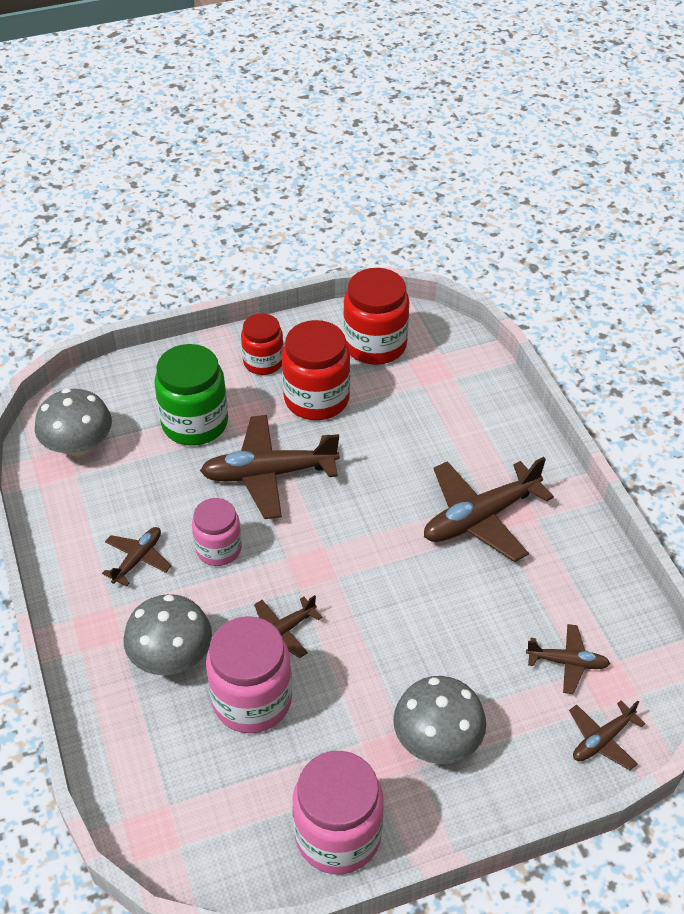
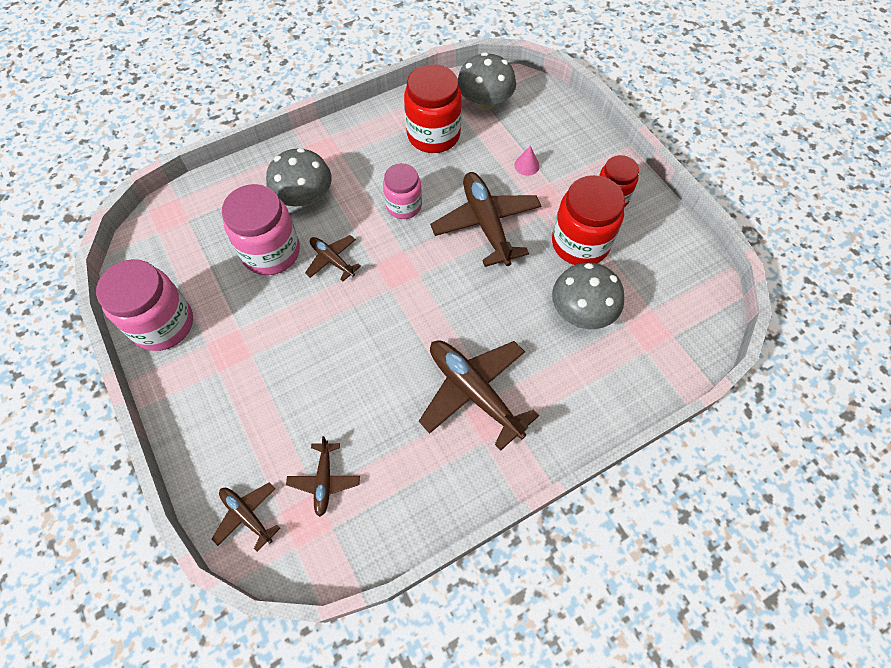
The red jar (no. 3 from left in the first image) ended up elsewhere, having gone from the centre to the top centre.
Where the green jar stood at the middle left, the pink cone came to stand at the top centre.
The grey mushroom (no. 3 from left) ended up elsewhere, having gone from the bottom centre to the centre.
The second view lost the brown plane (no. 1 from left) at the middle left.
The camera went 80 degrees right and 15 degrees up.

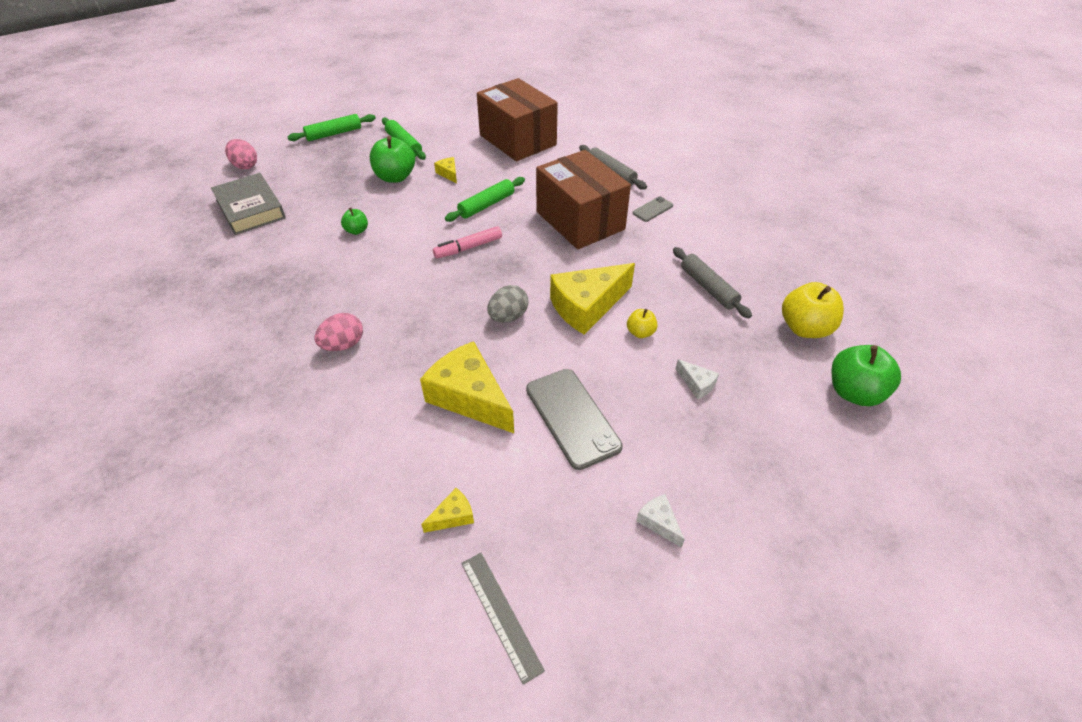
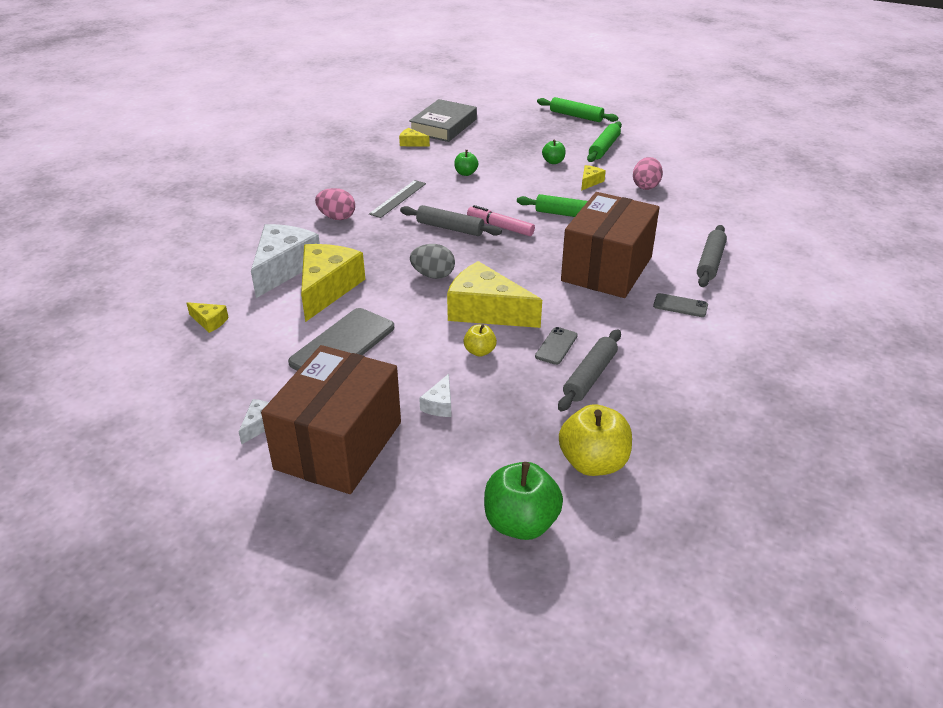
The second view gained the white cheese (no. 2 from left) at the middle left.
The brown box (no. 1 from left) ended up elsewhere, having gone from the top centre to the centre.
The grey ruler ended up elsewhere, having gone from the bottom centre to the top centre.
The second view gained the yellow cheese (no. 3 from left) at the top centre.
The second view gained the grey rolling pin (no. 1 from left) at the top centre.
The second view gained the grey phone (no. 2 from left) at the centre.
The size of the green apple (no. 2 from left in the first image) at the top centre changed by a factor of 0.53.
The pink egg (no. 1 from left in the first image) ended up elsewhere, having gone from the top left to the top right.
The camera went 60 degrees right and 10 degrees down.

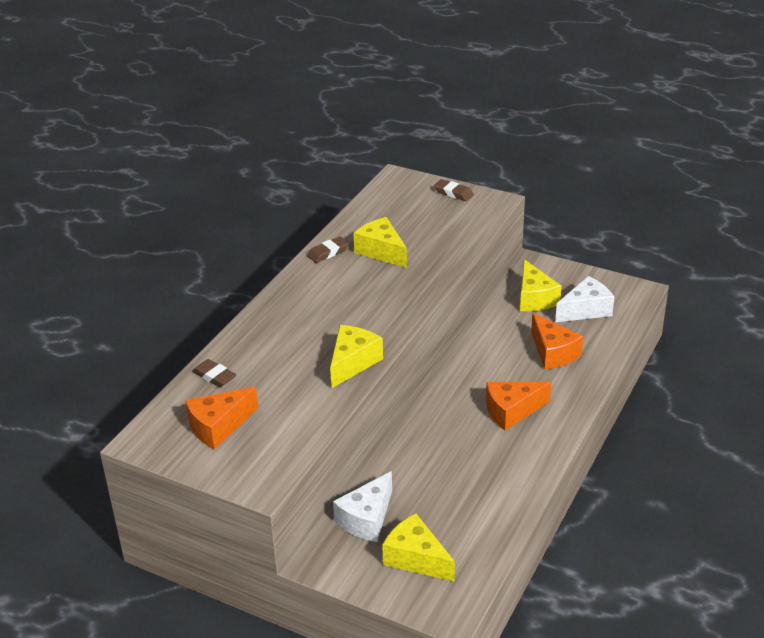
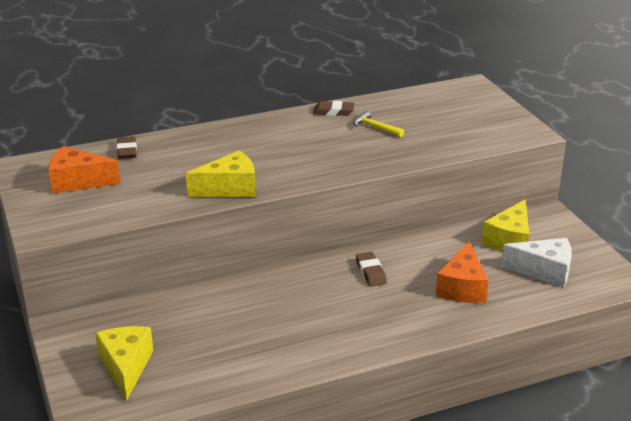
Where the yellow cheese (no. 2 from left) stood at the centre, the yellow hammer came to stand at the top centre.
The brown eraser (no. 3 from left) ended up elsewhere, having gone from the top centre to the centre.
The second view lost the white cheese (no. 1 from left) at the bottom centre.
The second view lost the orange cheese (no. 2 from left) at the middle right.
The camera went 40 degrees right and 5 degrees down.

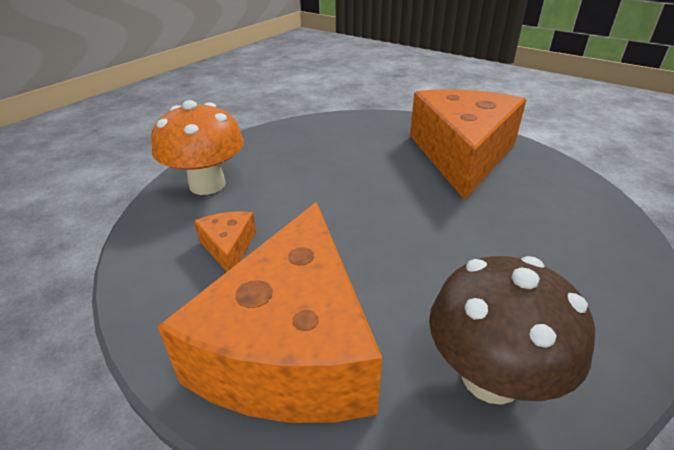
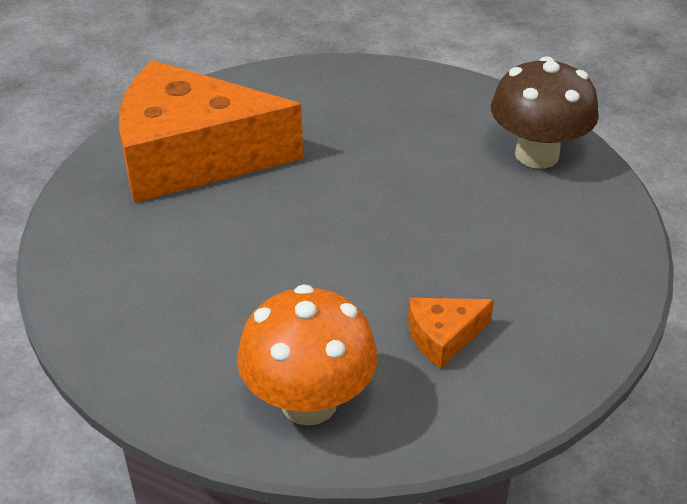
The second view lost the orange cheese (no. 2 from left) at the bottom centre.
The camera went 100 degrees left and 5 degrees up.

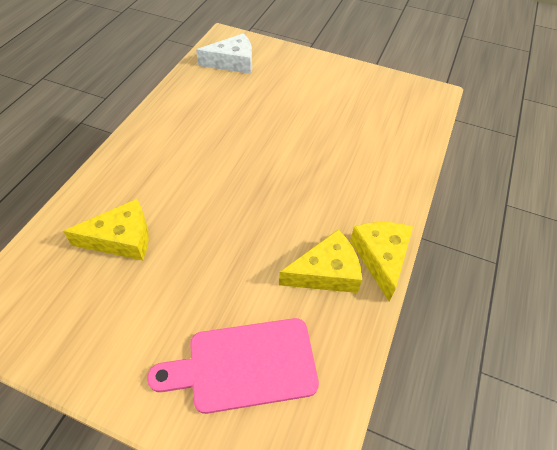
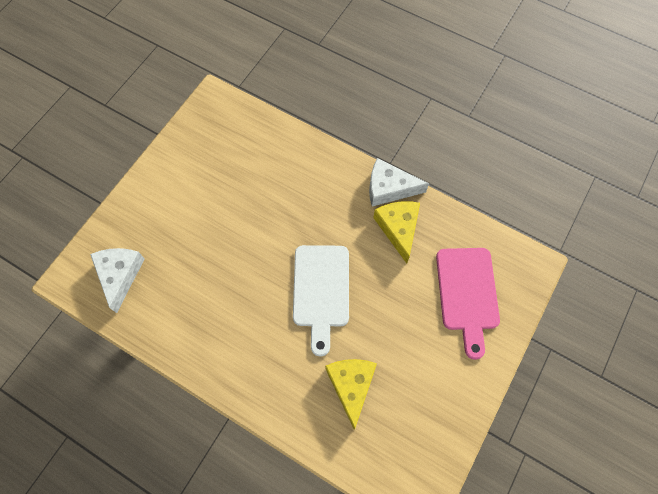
The second view gained the white cutting board at the centre.
What was the yellow cheese (no. 3 from left) at the middle right turned into the white cheese (no. 2 from left) at the centre.
The camera went 80 degrees left and 15 degrees up.

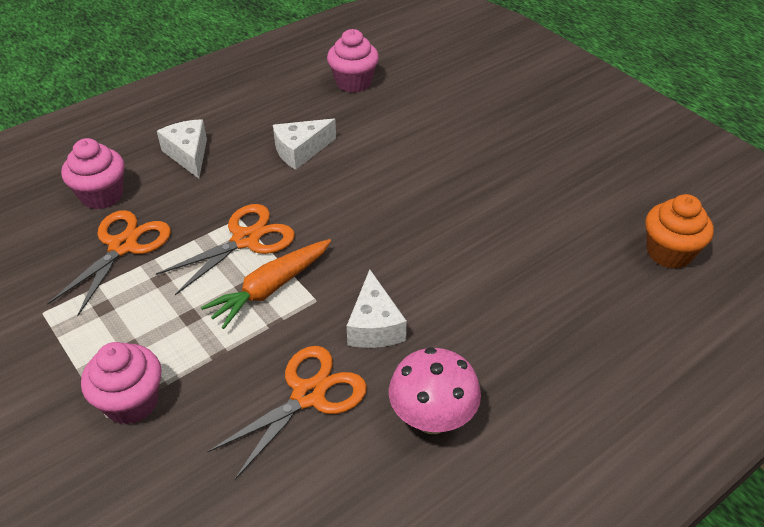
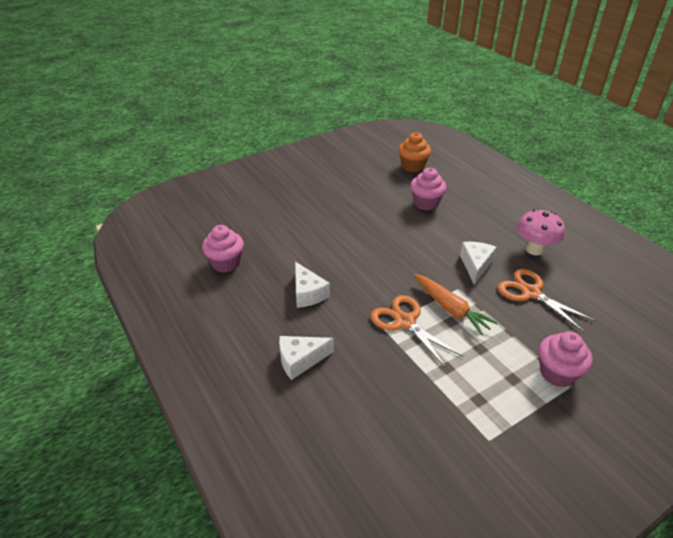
The pink cupcake (no. 1 from left in the first image) ended up elsewhere, having gone from the top left to the centre.
The white cheese (no. 3 from left) at the centre ended up facing another way, 75 degrees counterclockwise from before.
The second view lost the orange scissors (no. 1 from left) at the middle left.
The camera went 85 degrees left and 5 degrees down.

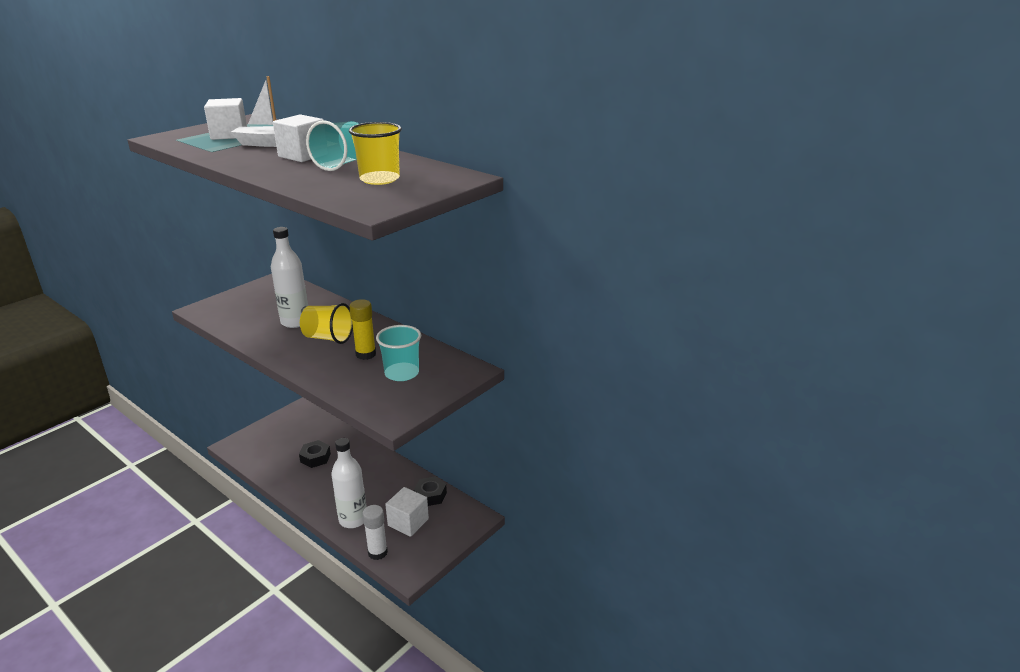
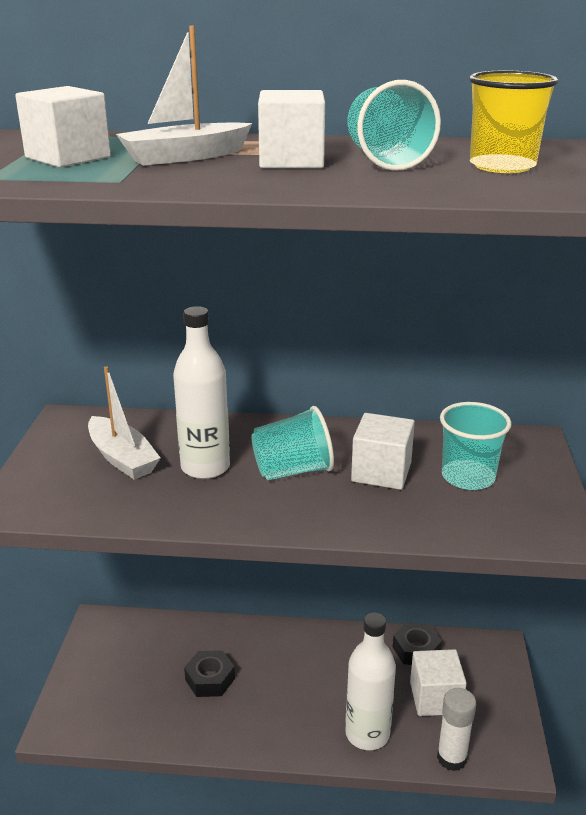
The second view gained the white boat (no. 1 from left) at the middle left.
What was the yellow cup (no. 1 from left) at the middle left turned into the turquoise cup (no. 1 from left) at the centre.
Where the yellow glue stick stood at the centre, the white cube (no. 3 from left) came to stand at the centre.
The camera went 35 degrees left and 0 degrees up.

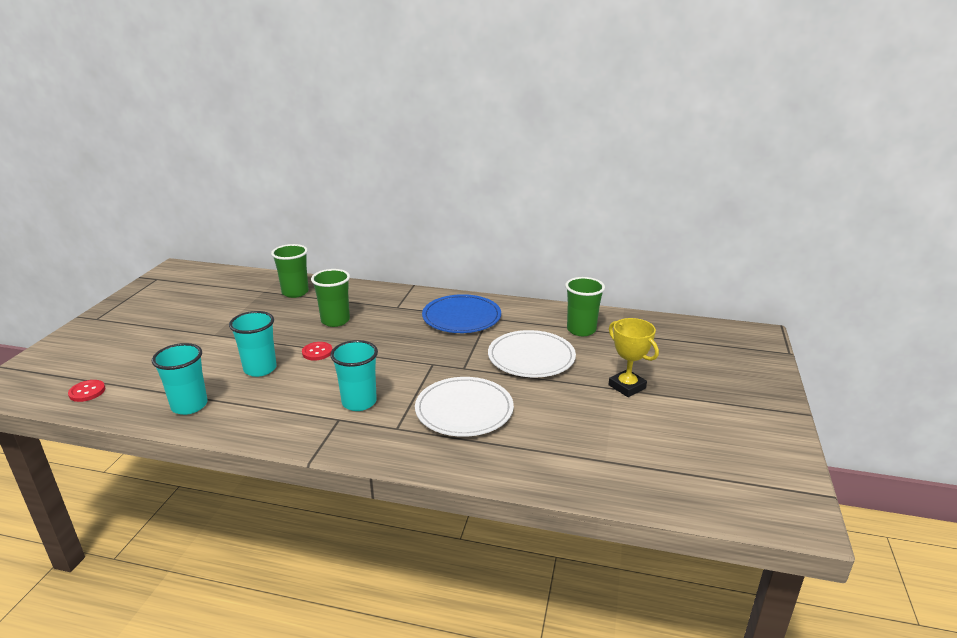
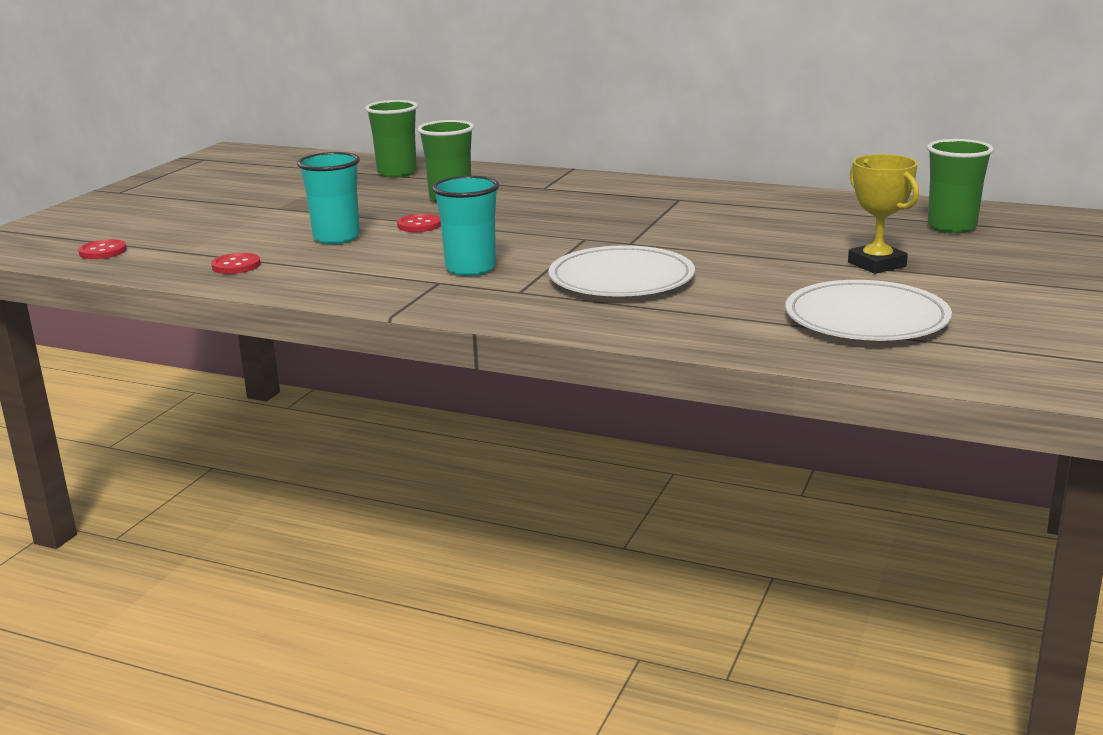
Where the turquoise cup (no. 1 from left) stood at the middle left, the red button (no. 2 from left) came to stand at the middle left.
The white plate (no. 2 from left) ended up elsewhere, having gone from the centre to the middle right.
The green cup (no. 3 from left) ended up elsewhere, having gone from the centre to the top right.
The second view lost the blue plate at the centre.
The camera went 10 degrees right and 5 degrees down.

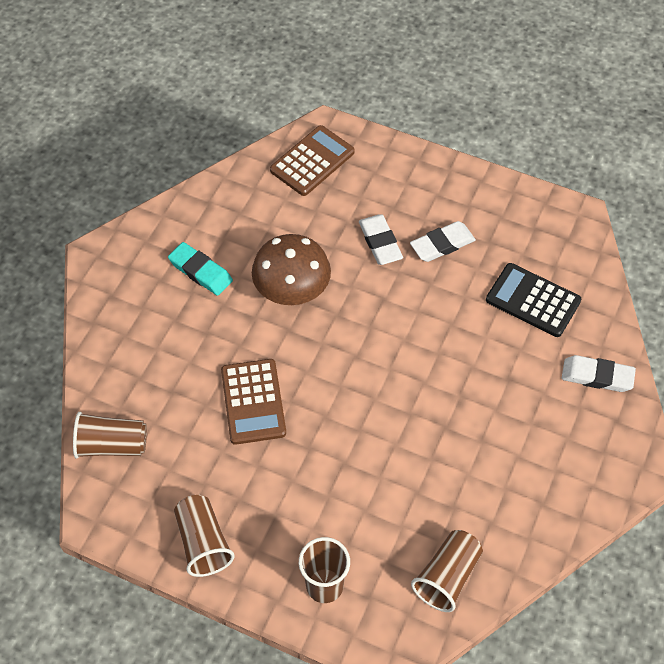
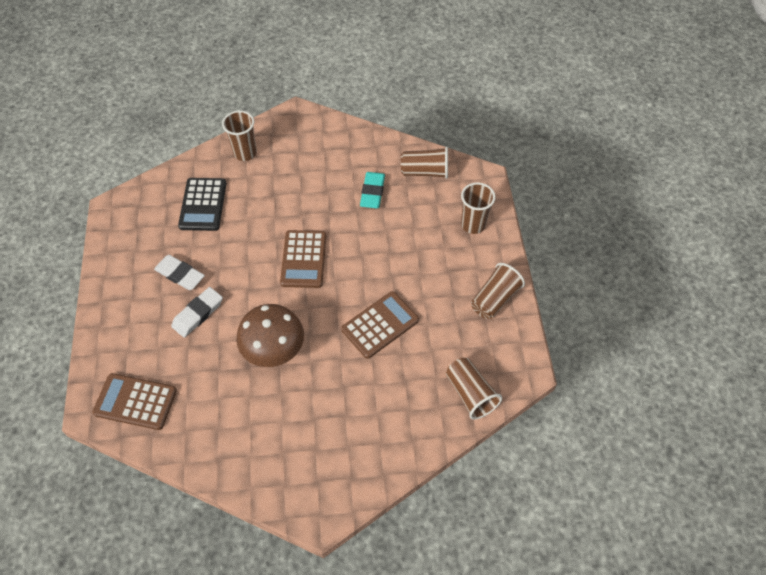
Where the white eraser (no. 3 from left) stood at the middle right, the brown cup (no. 1 from left) came to stand at the top left.
The second view gained the brown calculator (no. 2 from left) at the centre.
The turquoise eraser ended up elsewhere, having gone from the middle left to the top centre.
The camera went 120 degrees left and 0 degrees up.

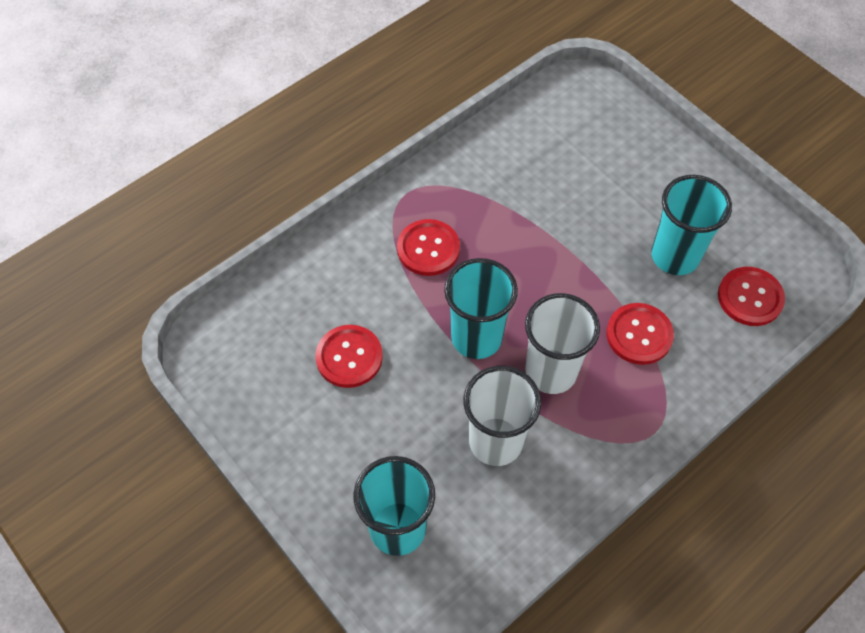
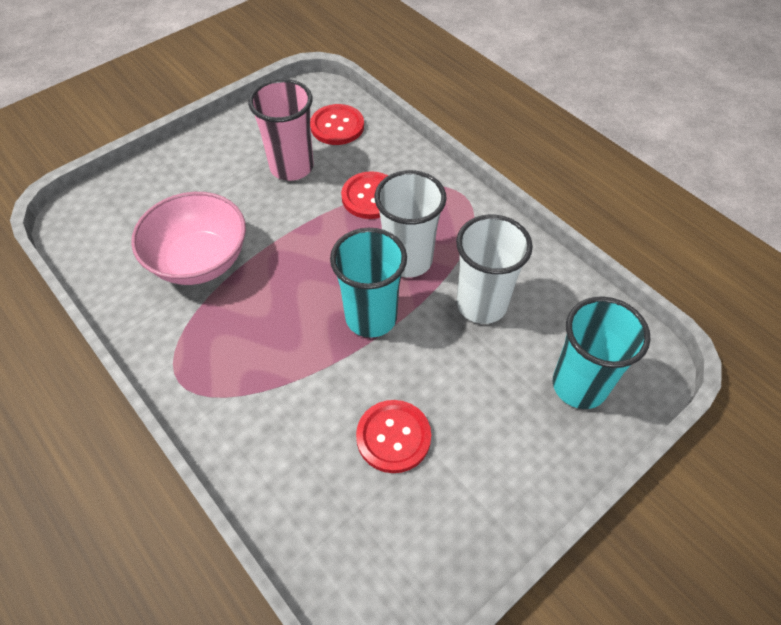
The second view gained the pink bowl at the middle left.
What was the turquoise cup (no. 3 from left) at the middle right turned into the pink cup at the top centre.
The second view lost the red button (no. 2 from left) at the centre.
The camera went 90 degrees left and 5 degrees down.

